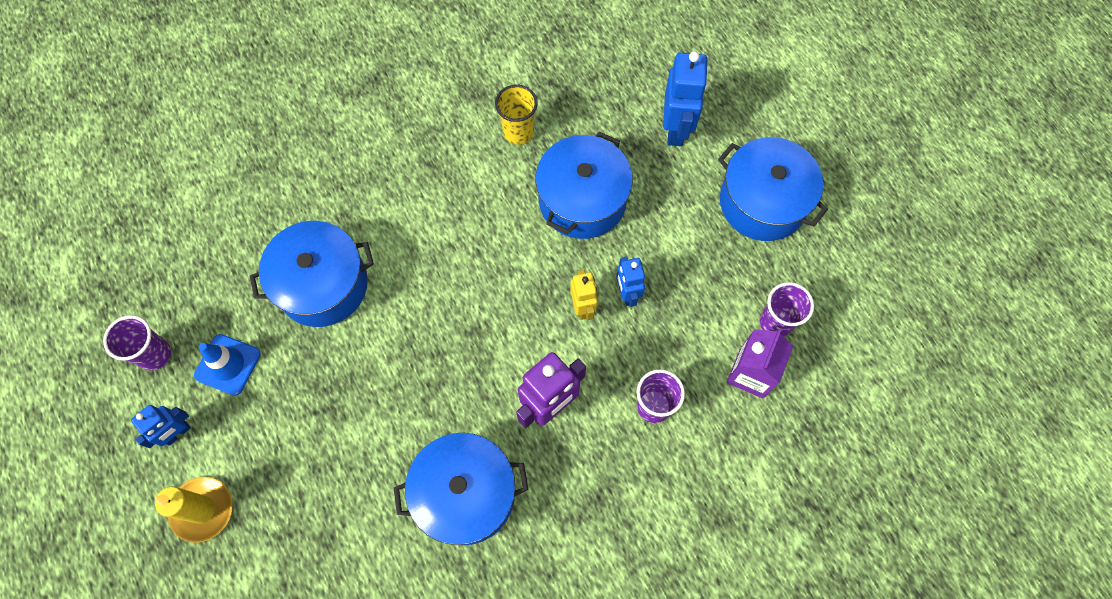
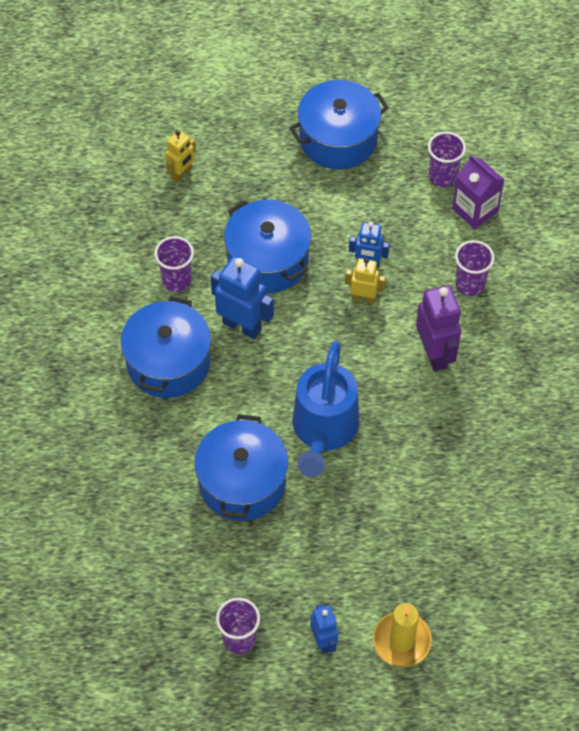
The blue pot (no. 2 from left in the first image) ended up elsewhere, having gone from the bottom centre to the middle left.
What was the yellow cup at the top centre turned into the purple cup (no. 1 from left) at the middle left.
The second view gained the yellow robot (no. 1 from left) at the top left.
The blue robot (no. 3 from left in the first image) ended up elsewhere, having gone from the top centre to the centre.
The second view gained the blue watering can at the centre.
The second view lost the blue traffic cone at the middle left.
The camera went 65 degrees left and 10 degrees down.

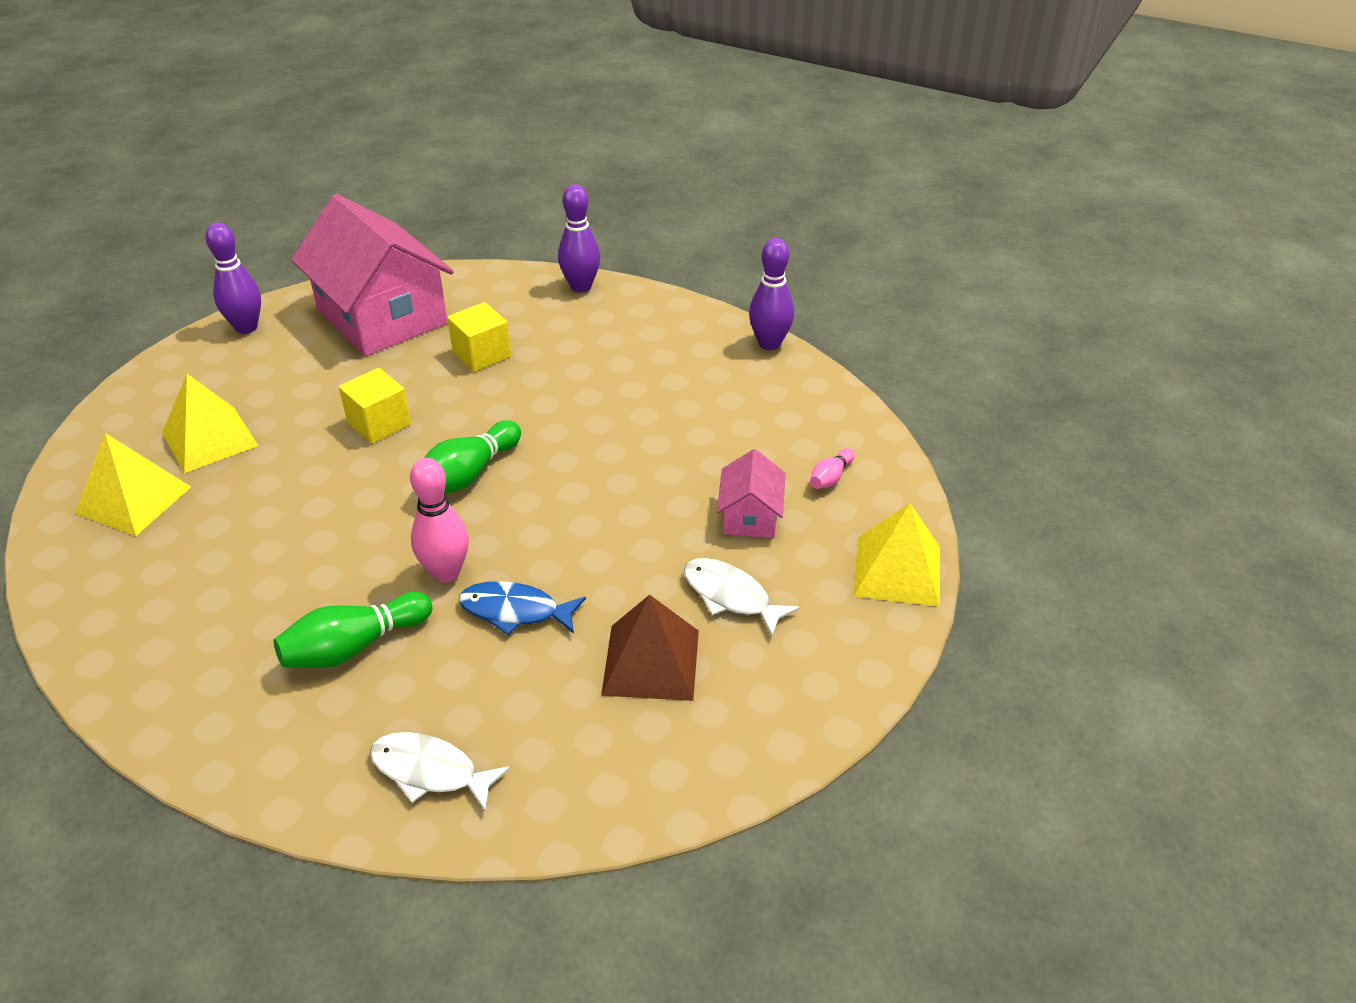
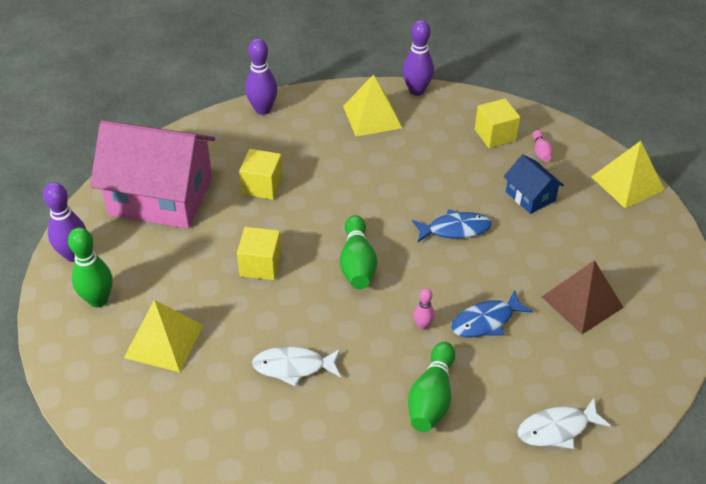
The second view gained the green bowling pin (no. 1 from left) at the middle left.
The white fish (no. 2 from left in the first image) ended up elsewhere, having gone from the centre to the bottom centre.
The yellow pyramid (no. 1 from left in the first image) ended up elsewhere, having gone from the middle left to the top centre.
The second view gained the blue fish (no. 1 from left) at the centre.
The size of the pink bowling pin (no. 1 from left) at the middle left changed by a factor of 0.53.
The second view gained the yellow cube (no. 3 from left) at the top right.
What was the pink house (no. 2 from left) at the centre turned into the blue house at the middle right.
The camera went 40 degrees left and 5 degrees up.

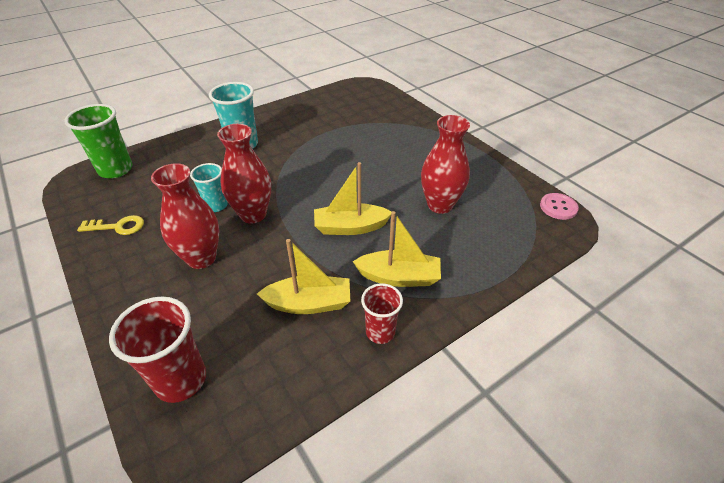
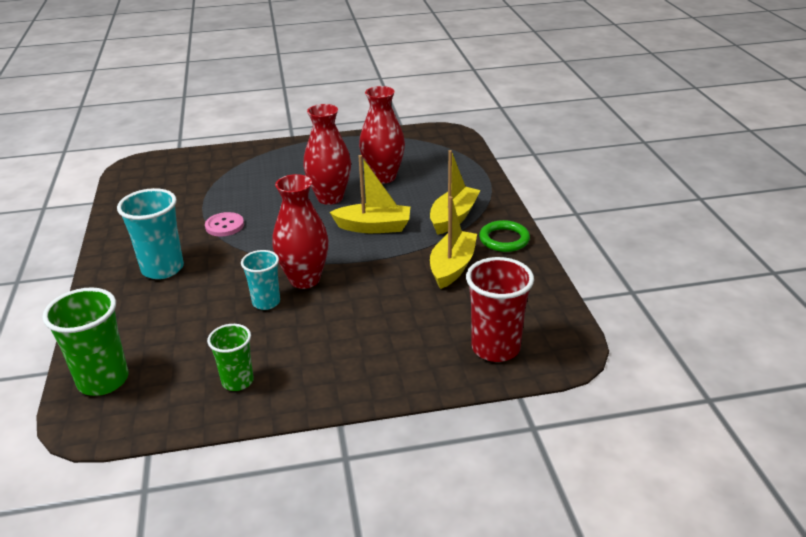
The pink button ended up elsewhere, having gone from the middle right to the middle left.
Where the yellow key stood at the middle left, the green cup (no. 2 from left) came to stand at the middle left.
The red vase (no. 1 from left in the first image) ended up elsewhere, having gone from the middle left to the top centre.
The yellow boat (no. 2 from left in the first image) at the centre ended up facing another way, 105 degrees counterclockwise from before.
Where the red cup (no. 2 from left) stood at the centre, the green ring came to stand at the centre.
The camera went 65 degrees left and 10 degrees down.

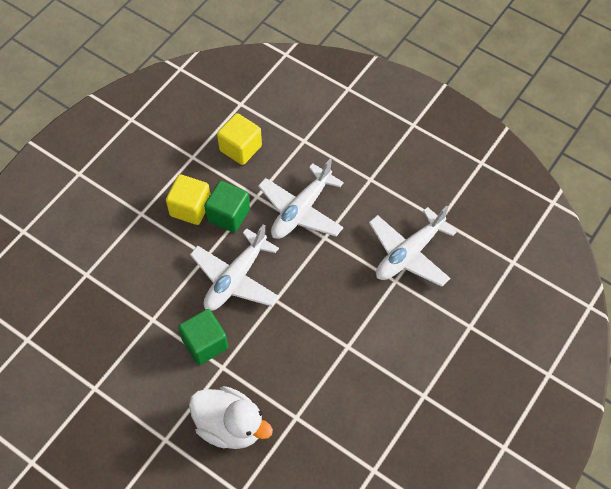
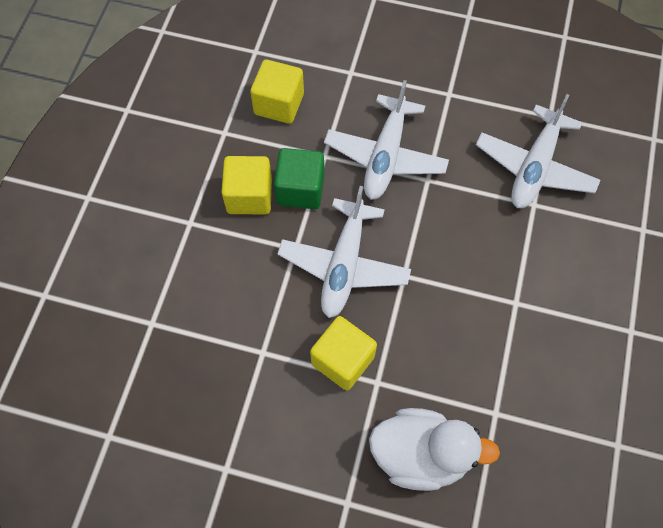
What was the green cube (no. 1 from left) at the bottom left turned into the yellow cube (no. 3 from left) at the bottom centre.
The camera went 20 degrees left and 5 degrees up.

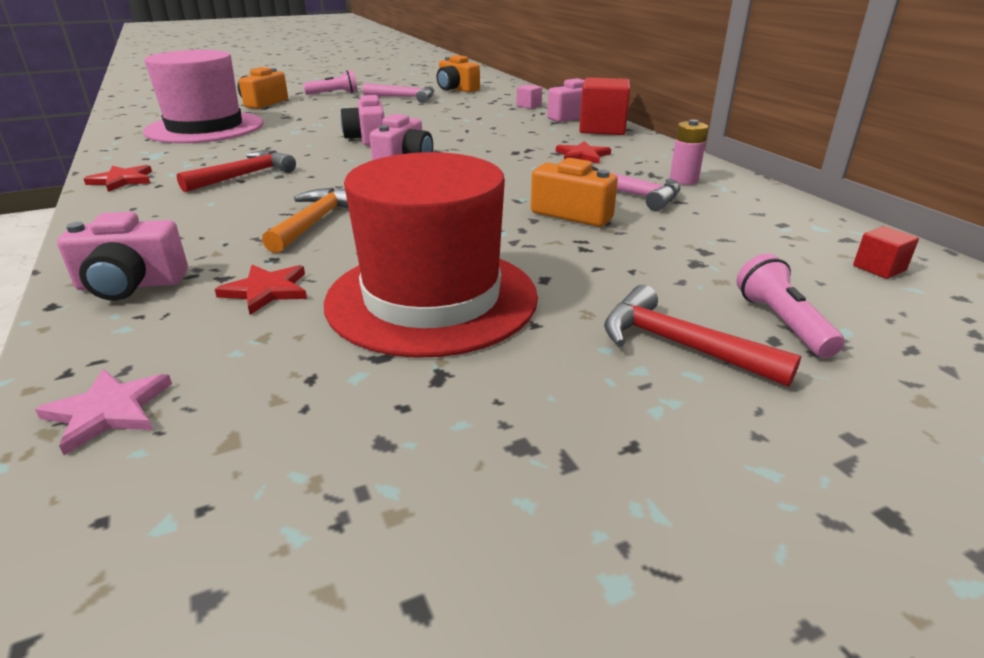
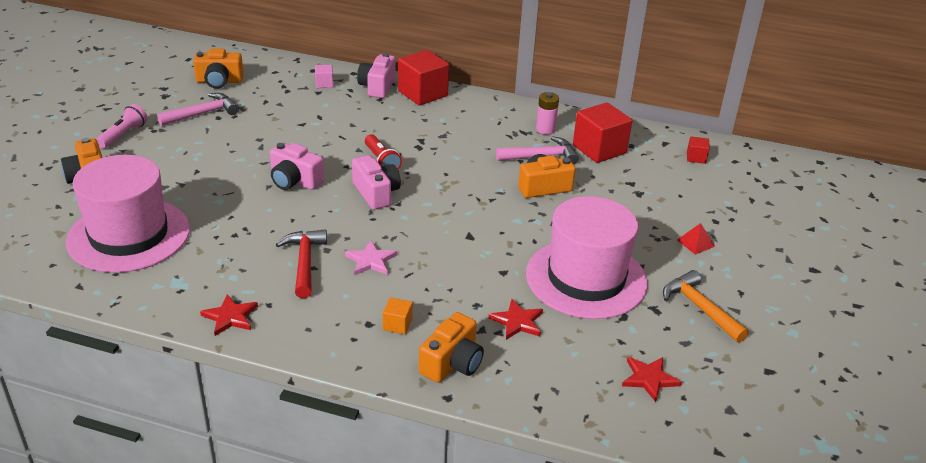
The pink star ended up elsewhere, having gone from the middle left to the centre.
The second view gained the red flashlight at the top centre.
The second view gained the orange cube at the bottom centre.
What was the pink camera (no. 1 from left) at the middle left turned into the orange camera (no. 3 from left) at the bottom centre.
What was the red hat at the centre turned into the pink hat (no. 2 from left) at the centre.
The second view gained the red cube (no. 2 from left) at the top centre.
The red star (no. 3 from left) ended up elsewhere, having gone from the top centre to the bottom right.
The orange hammer ended up elsewhere, having gone from the middle left to the middle right.
Where the red hammer (no. 2 from left) stood at the middle right, the red pyramid came to stand at the middle right.
The second view lost the pink flashlight (no. 2 from left) at the middle right.
The camera went 50 degrees left and 5 degrees up.

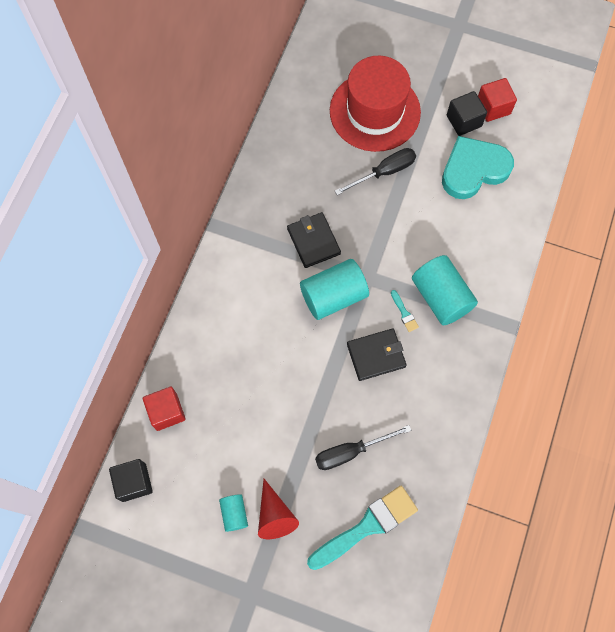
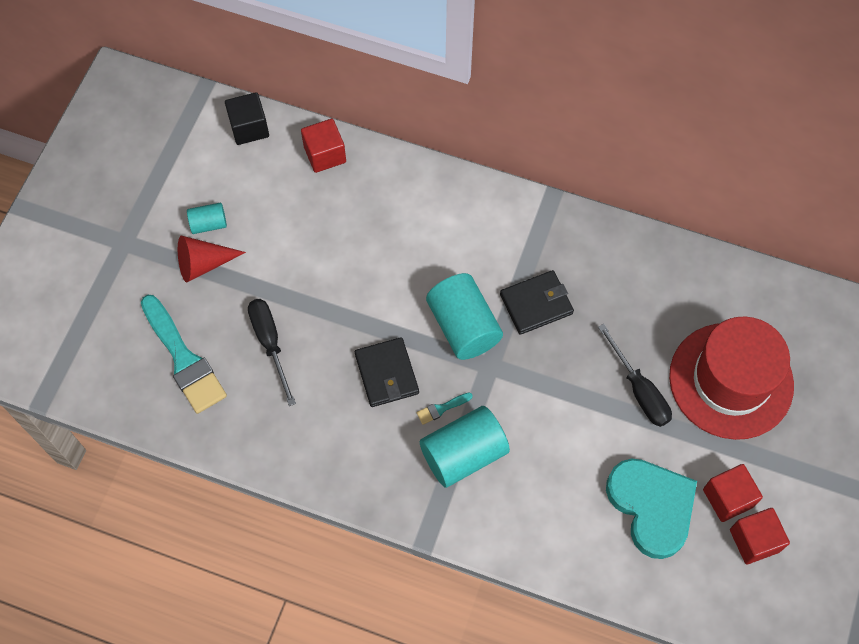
What was the black cube (no. 2 from left) at the top right turned into the red cube (no. 2 from left) at the bottom right.
The camera went 90 degrees right and 5 degrees down.

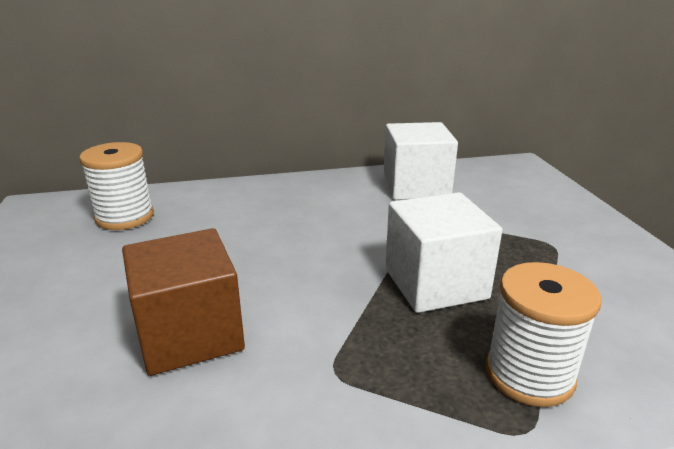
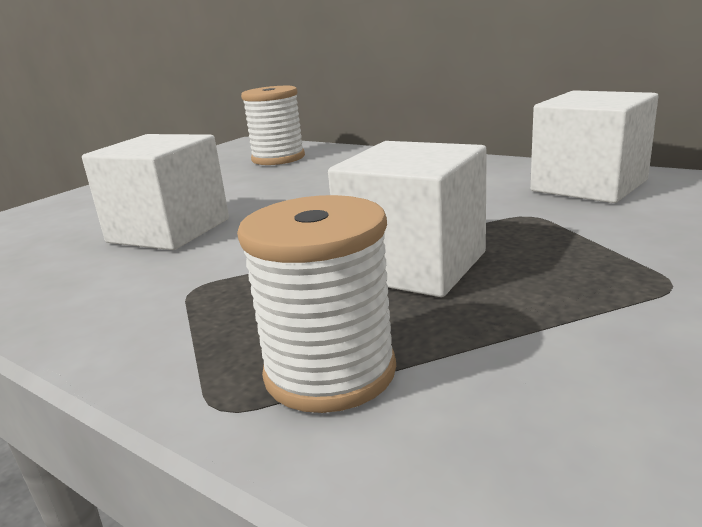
What was the brown cube at the bottom left turned into the white cube (no. 1 from left) at the middle left.
The camera went 50 degrees right and 5 degrees down.

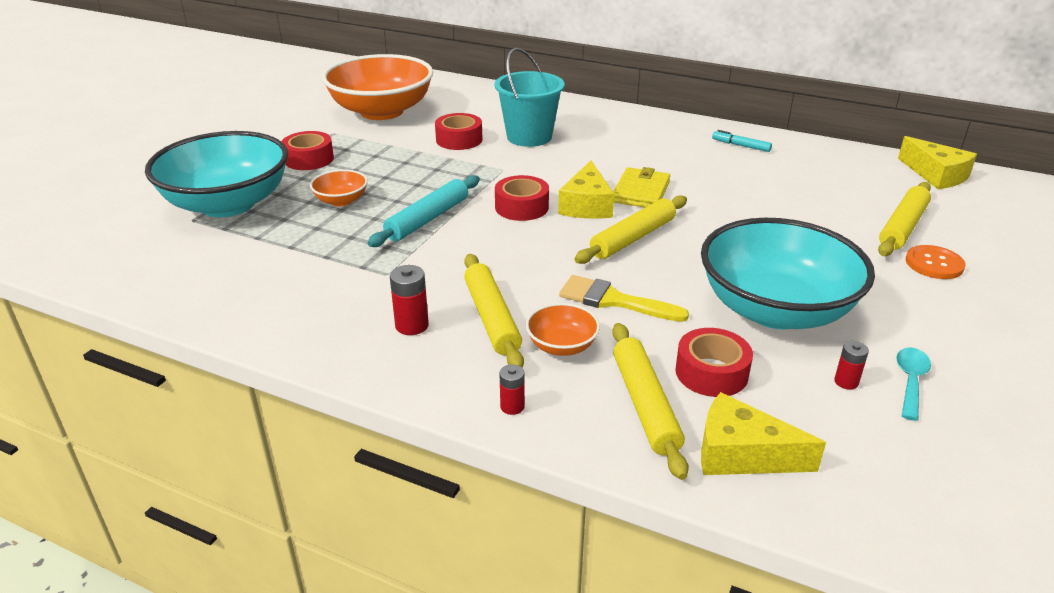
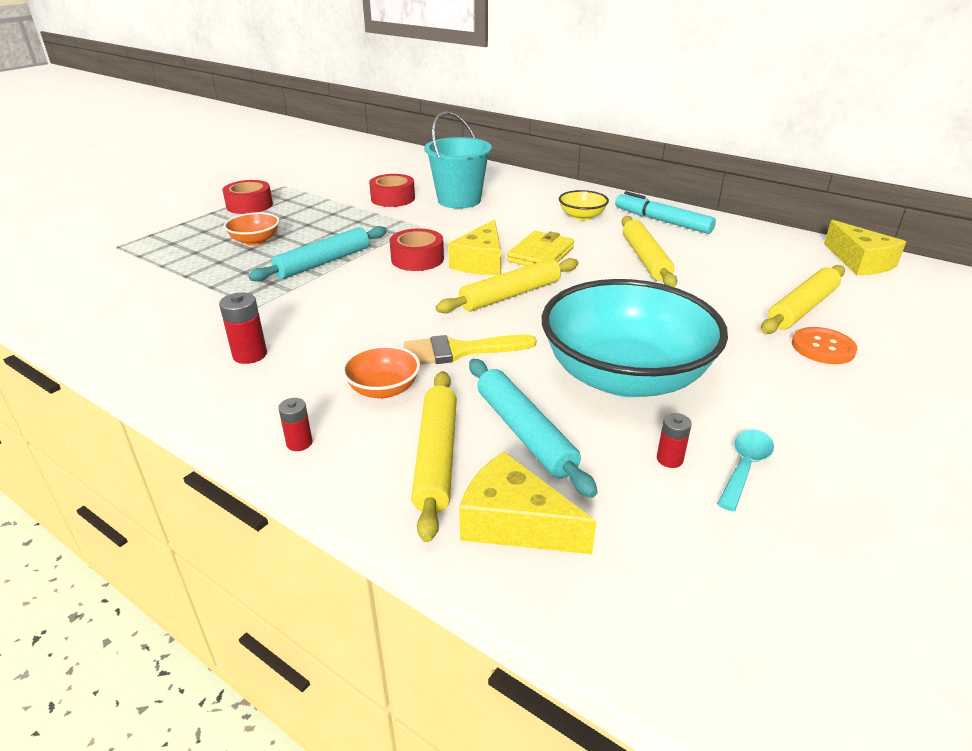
The yellow brush at the centre ended up facing another way, 45 degrees counterclockwise from before.
Where the red tape (no. 4 from left) stood at the middle right, the turquoise rolling pin (no. 2 from left) came to stand at the centre.
The second view gained the yellow bowl at the top centre.
The size of the turquoise marker at the top right changed by a factor of 1.76.
The yellow rolling pin (no. 1 from left in the first image) ended up elsewhere, having gone from the centre to the middle right.
The second view lost the turquoise bowl (no. 1 from left) at the top left.
The second view lost the orange bowl (no. 2 from left) at the top centre.
The camera went 10 degrees right and 0 degrees up.

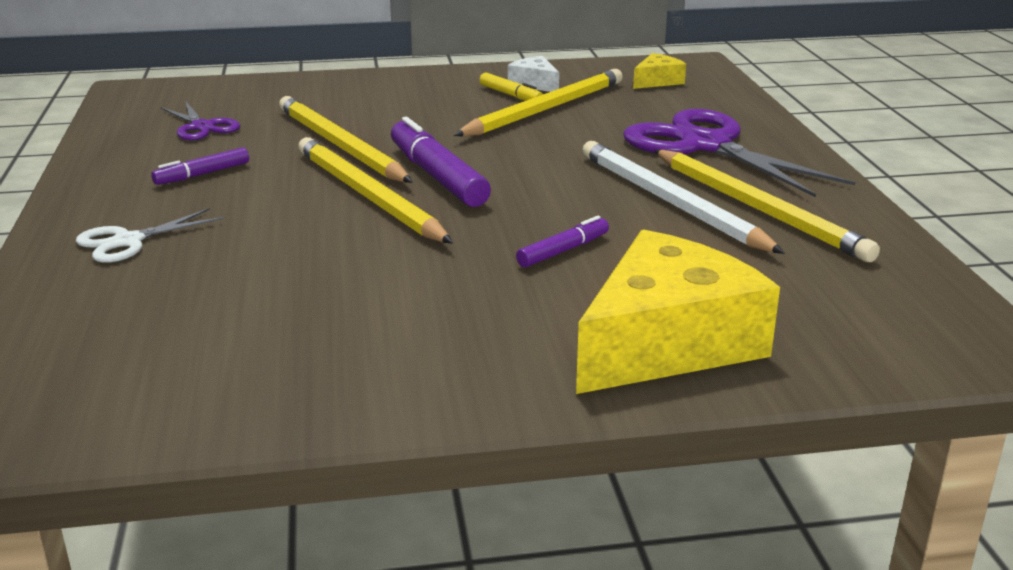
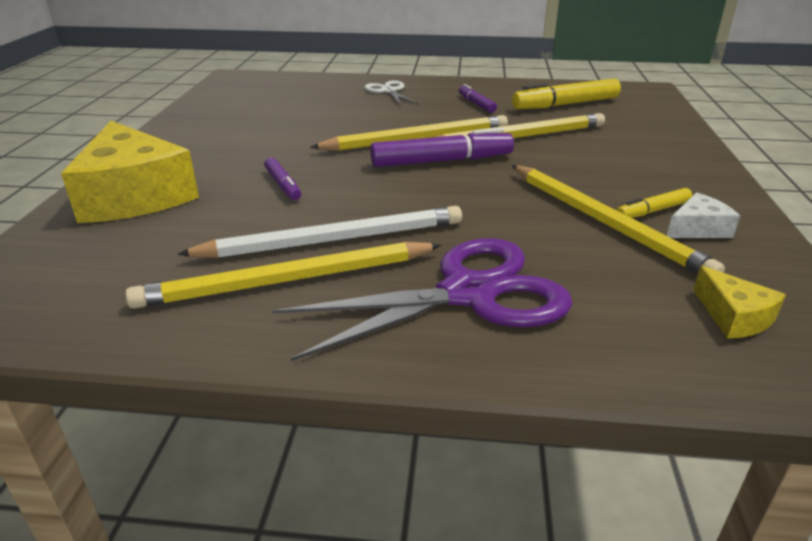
Where the purple scissors (no. 1 from left) stood at the top left, the yellow marker (no. 1 from left) came to stand at the top right.
The camera went 105 degrees right and 5 degrees up.

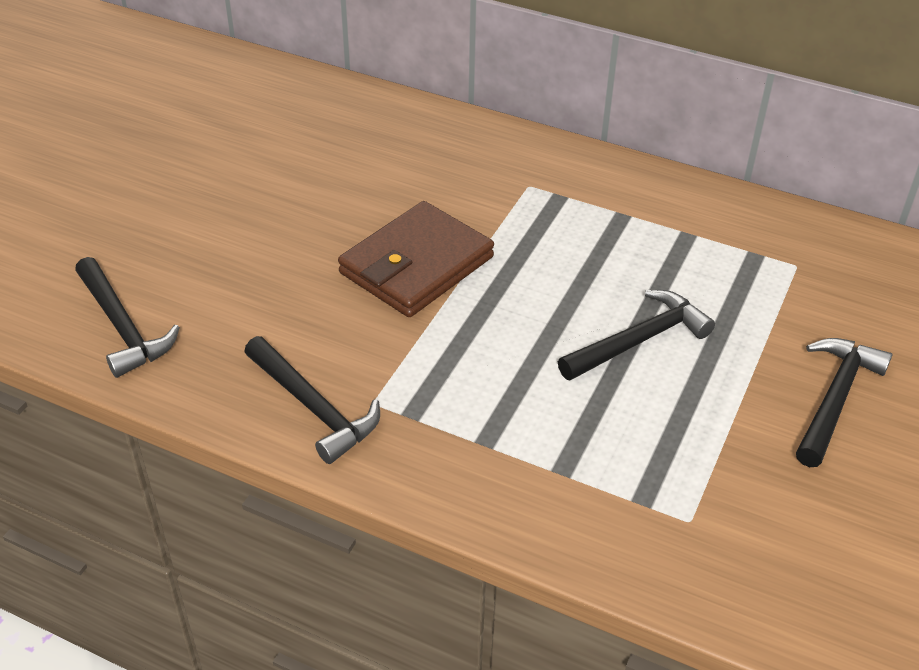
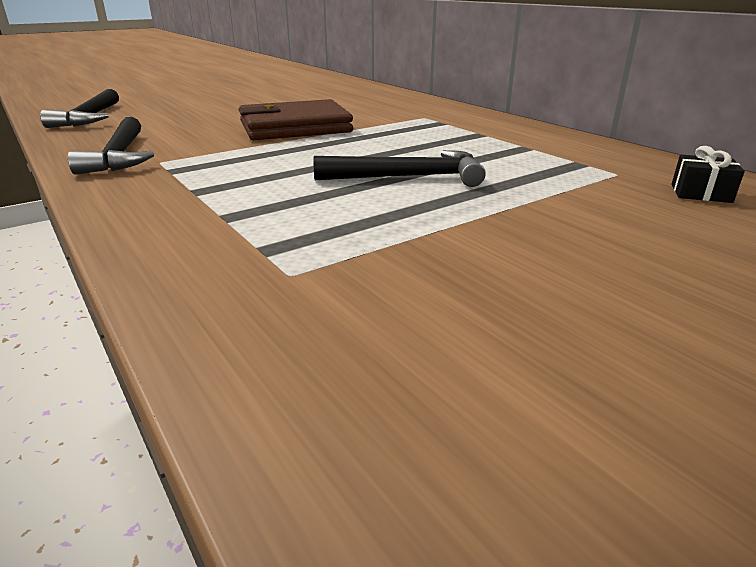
The second view gained the black gift at the top right.
The second view lost the black hammer (no. 4 from left) at the middle right.
The camera went 30 degrees right and 15 degrees down.

